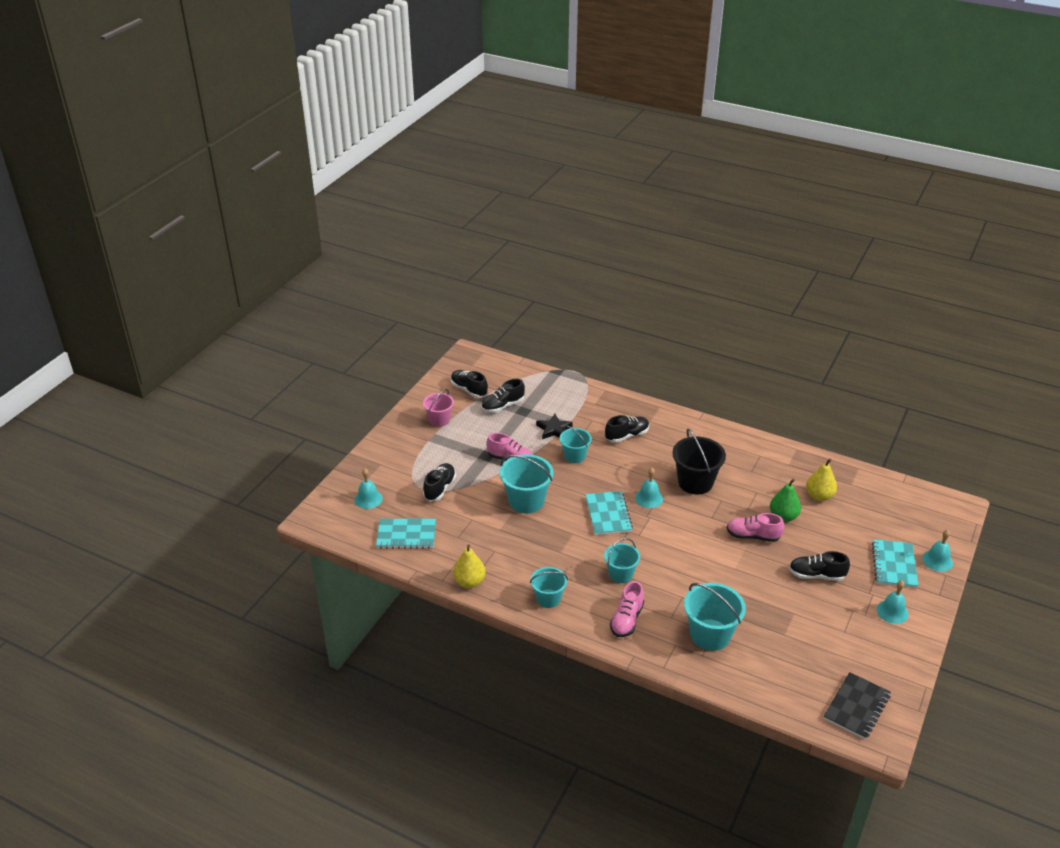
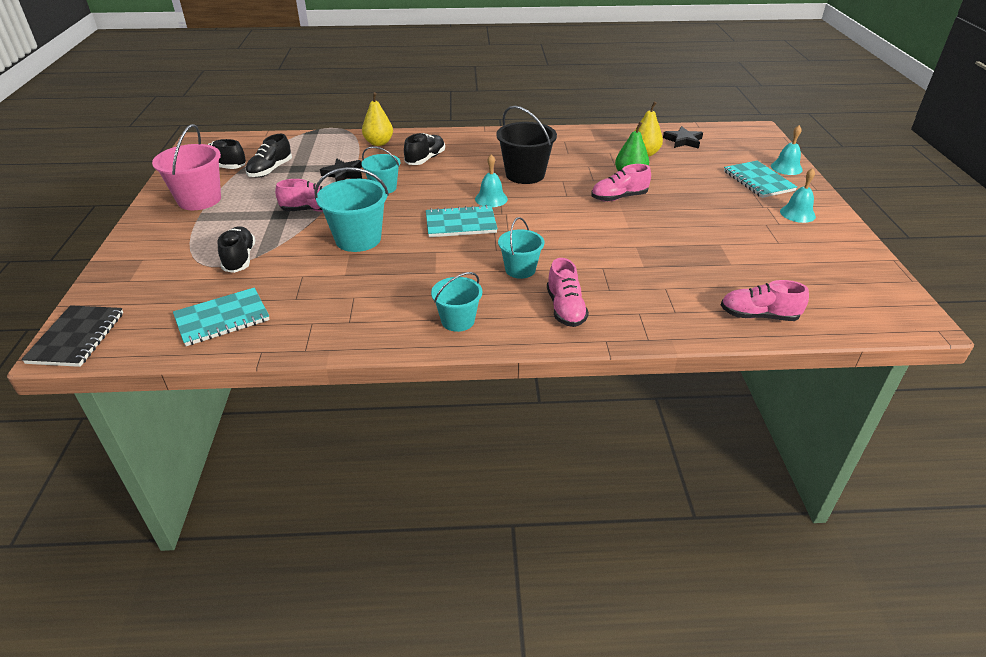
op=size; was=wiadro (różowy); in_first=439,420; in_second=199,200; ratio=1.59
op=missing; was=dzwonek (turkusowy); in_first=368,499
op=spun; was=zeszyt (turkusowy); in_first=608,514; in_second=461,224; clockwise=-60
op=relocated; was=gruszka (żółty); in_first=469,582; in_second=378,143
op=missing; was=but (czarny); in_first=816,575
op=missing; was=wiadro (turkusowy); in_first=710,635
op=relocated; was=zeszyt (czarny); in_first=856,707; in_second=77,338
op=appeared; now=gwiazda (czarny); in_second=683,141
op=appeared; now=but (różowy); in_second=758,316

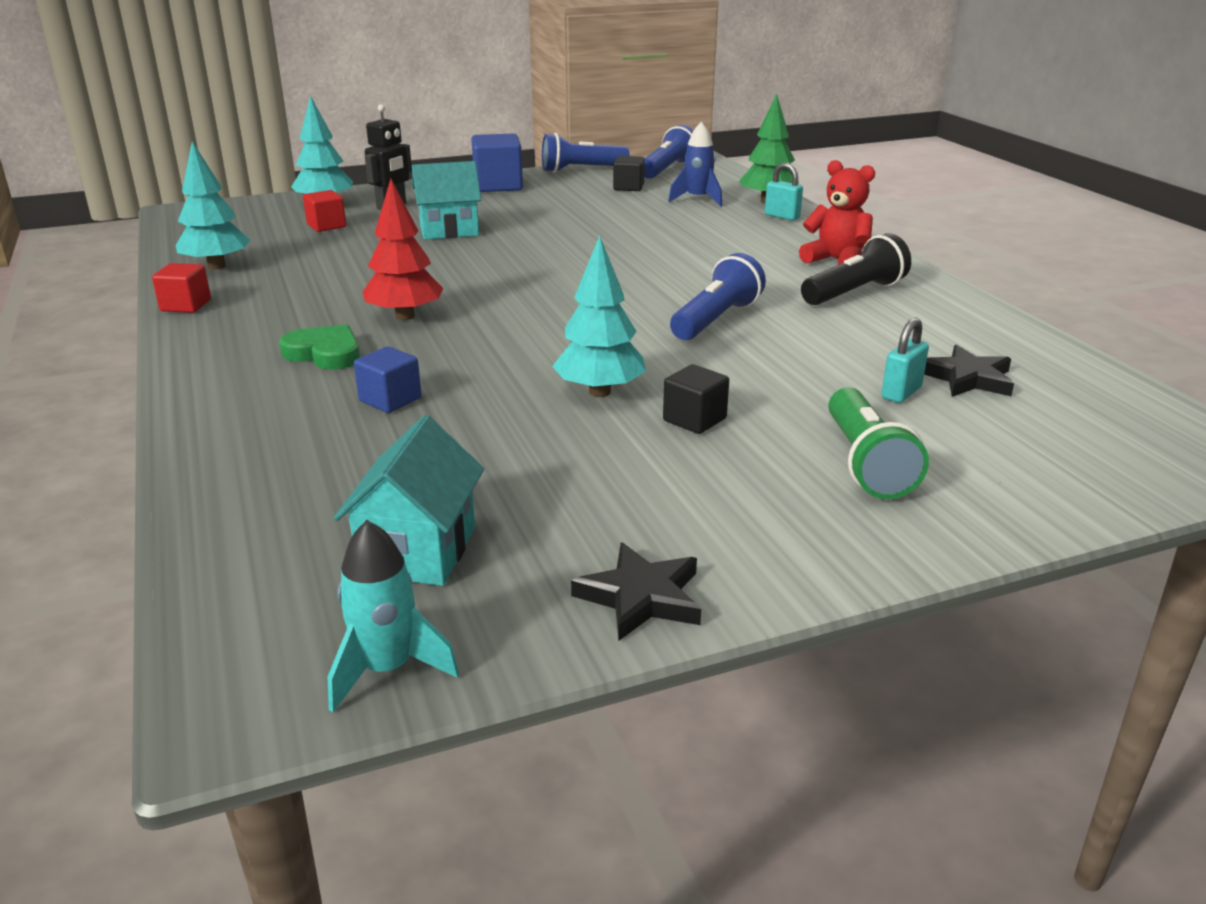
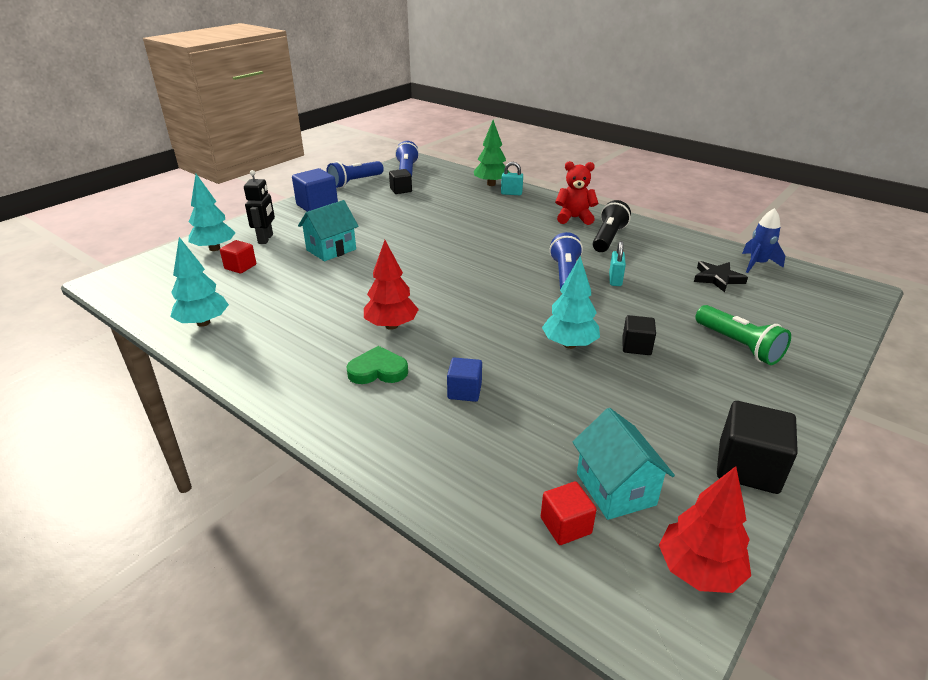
op=relocated; was=rakieta (niebieski); in_first=697,199; in_second=757,264
op=relocated; was=sześcian (czerwony); in_first=186,305; in_second=565,525
op=relocated; was=kłódka (turkusowy); in_first=901,393; in_second=615,280
op=exchanged; was=rakieta (turkusowy); now=drzewko (czerwony); in_first=387,669; in_second=698,571
op=exchanged; was=gwiazda (czarny); now=sześcian (czarny); in_first=641,597; in_second=748,467

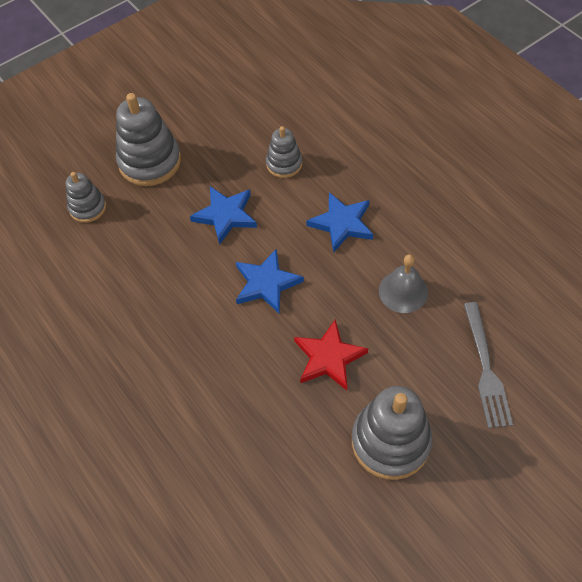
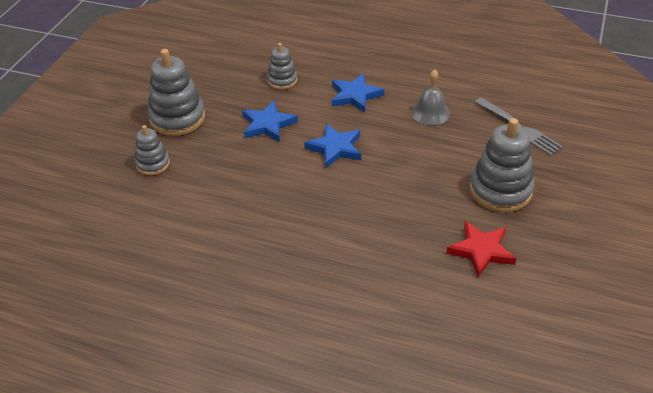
op=relocated; was=gwiazda (czerwony); in_first=328,357; in_second=481,250

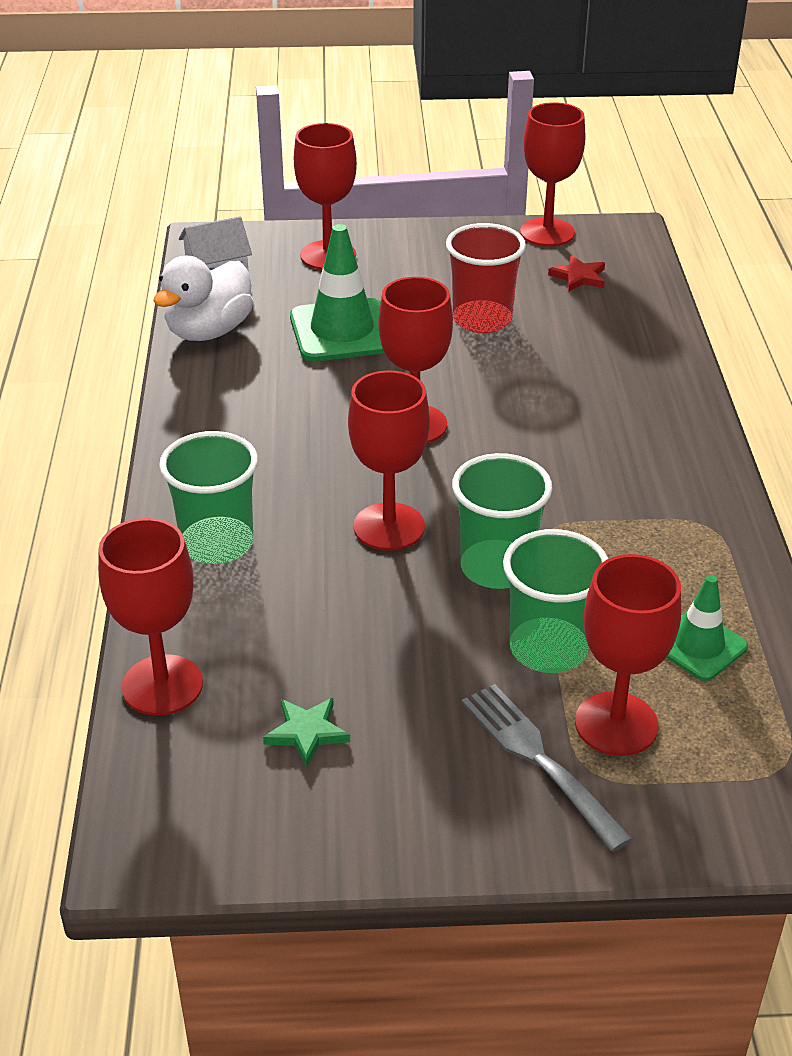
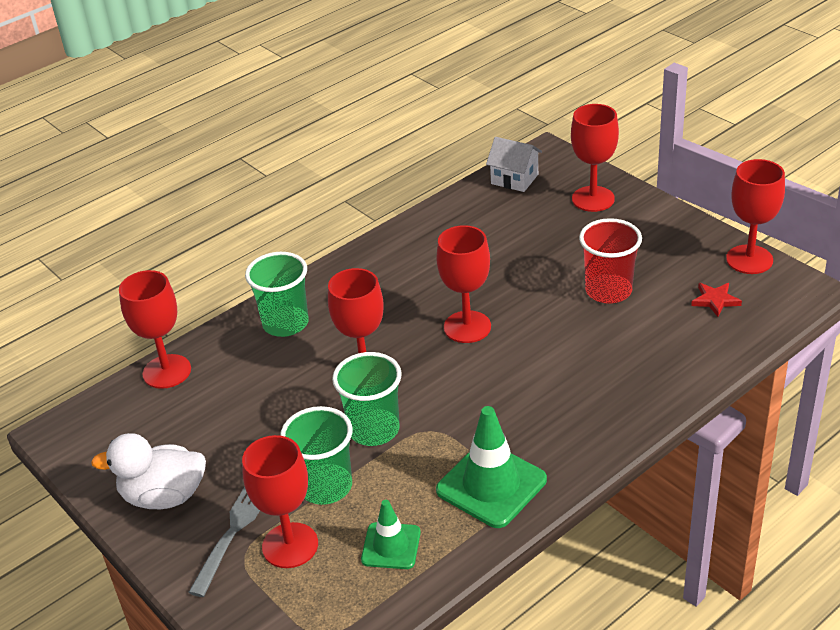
op=relocated; was=pachołek (zielony); in_first=342,331; in_second=491,485
op=relocated; was=kaczka (biały); in_first=209,331; in_second=164,496
op=missing; was=gwiazda (zielony); in_first=307,732

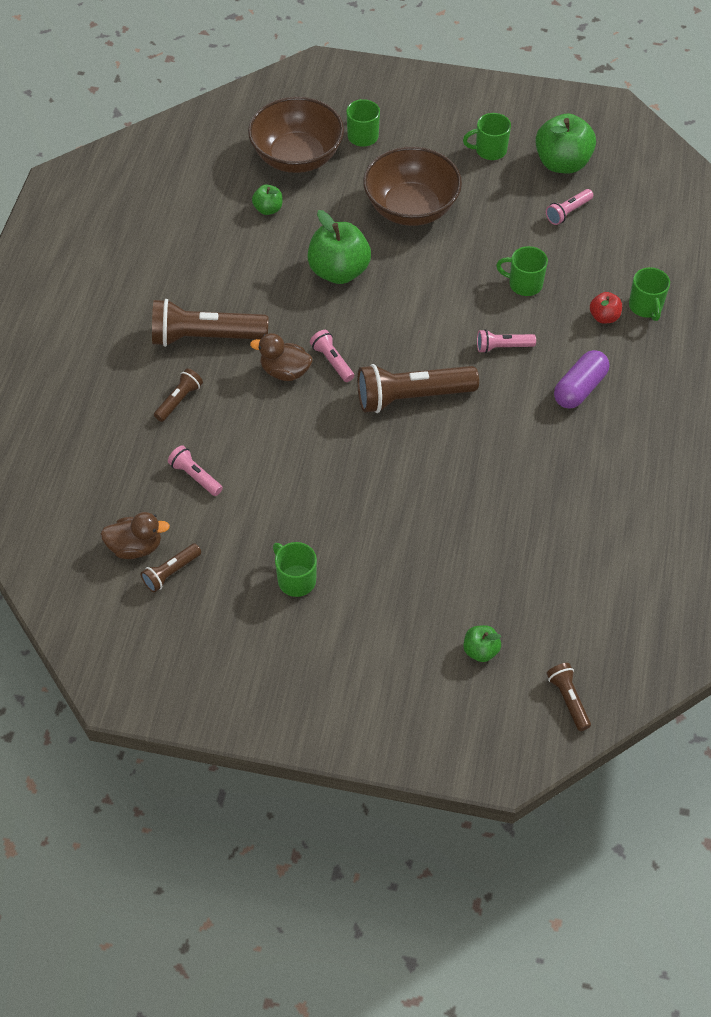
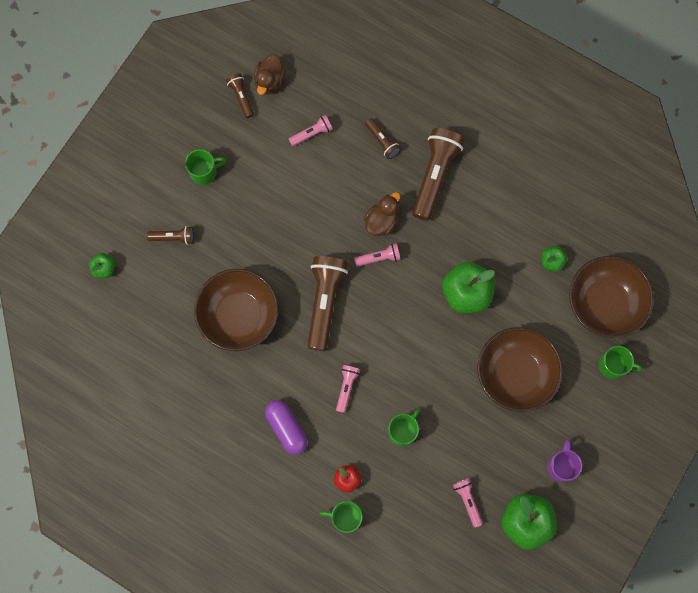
op=colour; was=kubek (zielony); now=kubek (fioletowy); in_first=490,150; in_second=561,466
op=relocated; was=latarka (brązowy); in_first=568,700; in_second=173,237
op=appeared; now=miska (brązowy); in_second=239,316

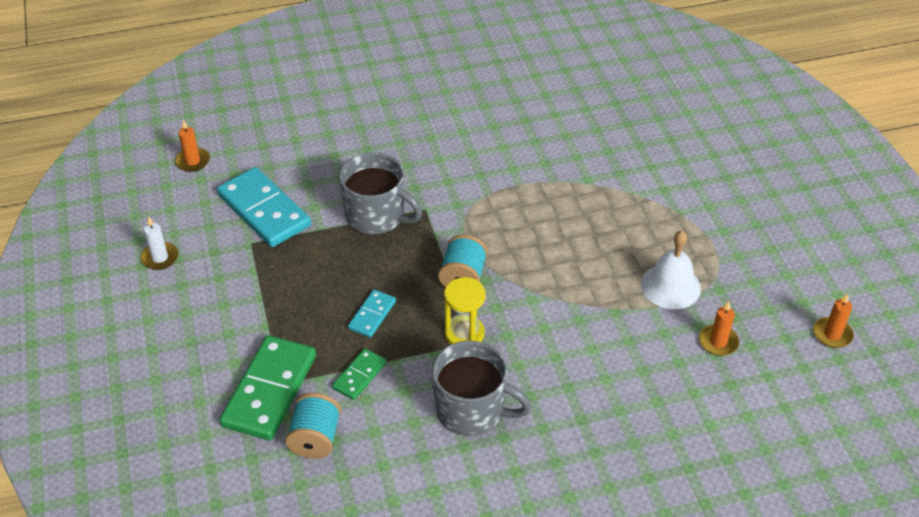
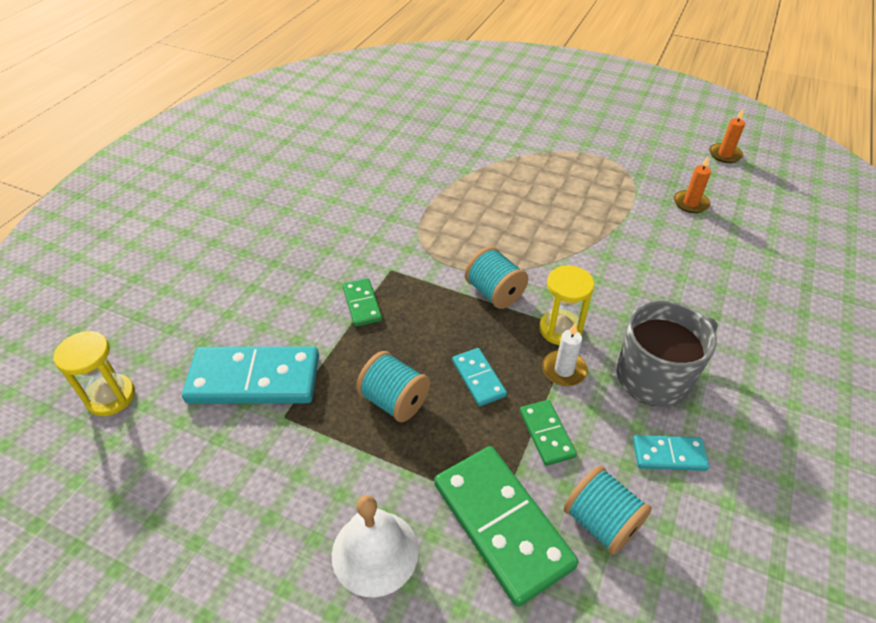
op=exchanged; was=świeca (pomarańczowy); now=klepsydra (żółty); in_first=192,161; in_second=111,397
op=exchanged; was=kubek (szary); now=kostka domina (zielony); in_first=376,216; in_second=362,304
op=relocated; was=świeca (biały); in_first=160,258; in_second=564,370
op=relocated; was=dzwonek (biały); in_first=670,286; in_second=375,552
op=appeared; now=szpulka (turkusowy); in_second=394,400
op=appeared; now=kostka domina (turkusowy); in_second=669,455

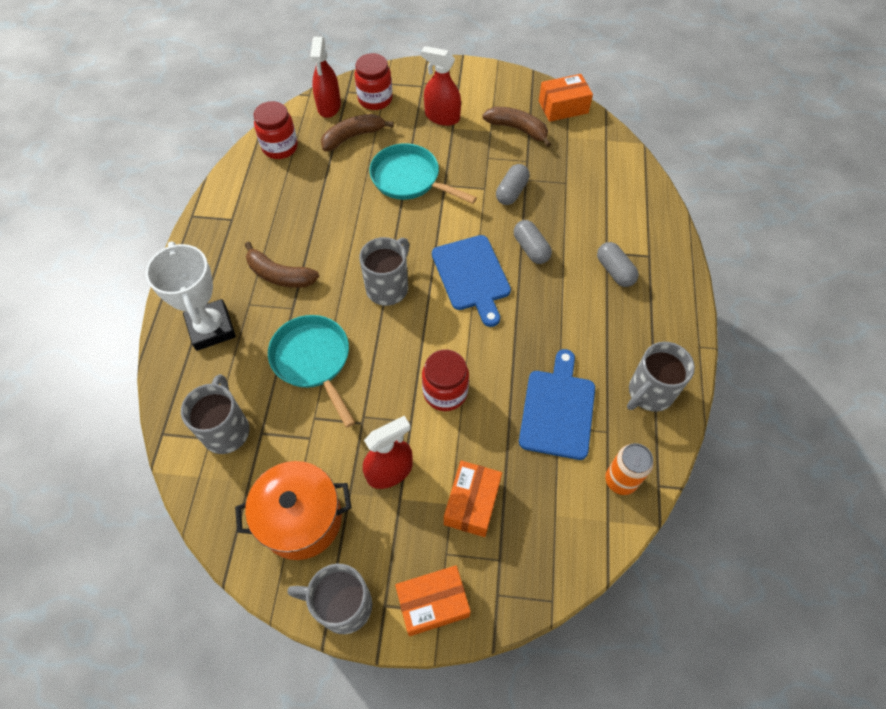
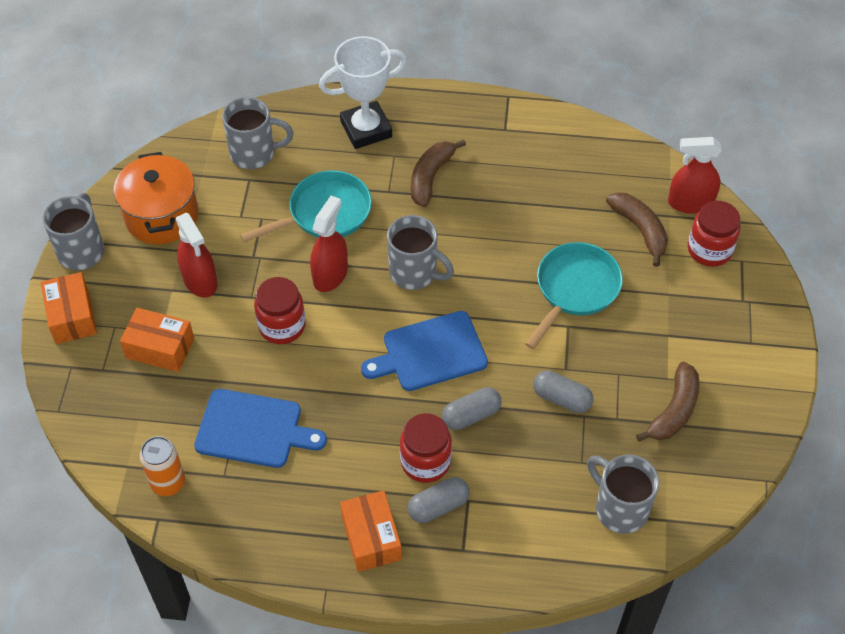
op=relocated; was=spryskiwacz (czerwony); in_first=442,117; in_second=330,274
op=relocated; was=pudełko (pomarańczowy); in_first=563,107; in_second=371,538
op=relocated; was=słoik (czerwony); in_first=280,147; in_second=425,462
op=relocated; was=kubek (szary); in_first=649,393; in_second=619,508

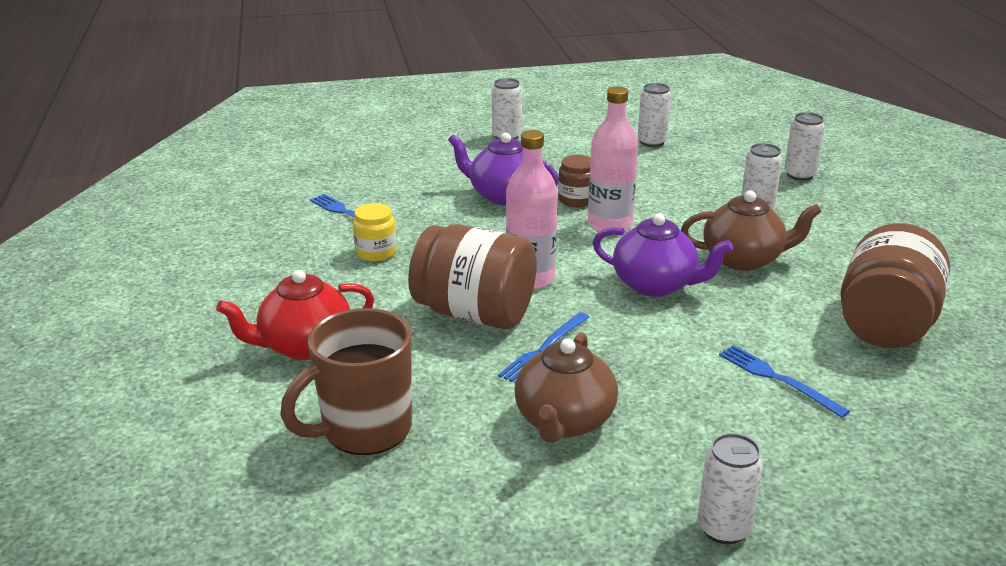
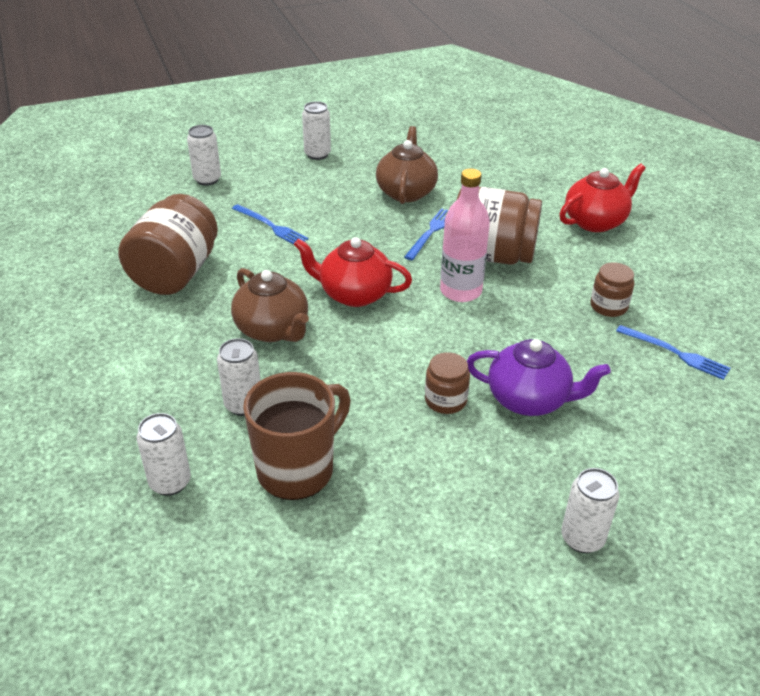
op=relocated; was=puszka (biały); in_first=652,142; in_second=207,179
op=missing; was=butelka (różowy); in_first=610,224
op=spun; was=imbryk (brązowy); in_first=743,259; in_second=273,330; clockwise=-120
op=colour; was=słoik (żółty); now=słoik (brązowy); in_first=376,252; in_second=608,306
op=colour; was=imbryk (fioletowy); now=imbryk (czerwony); in_first=655,285; in_second=354,294
op=relocated; was=kubek (brązowy); in_first=364,430; in_second=298,469

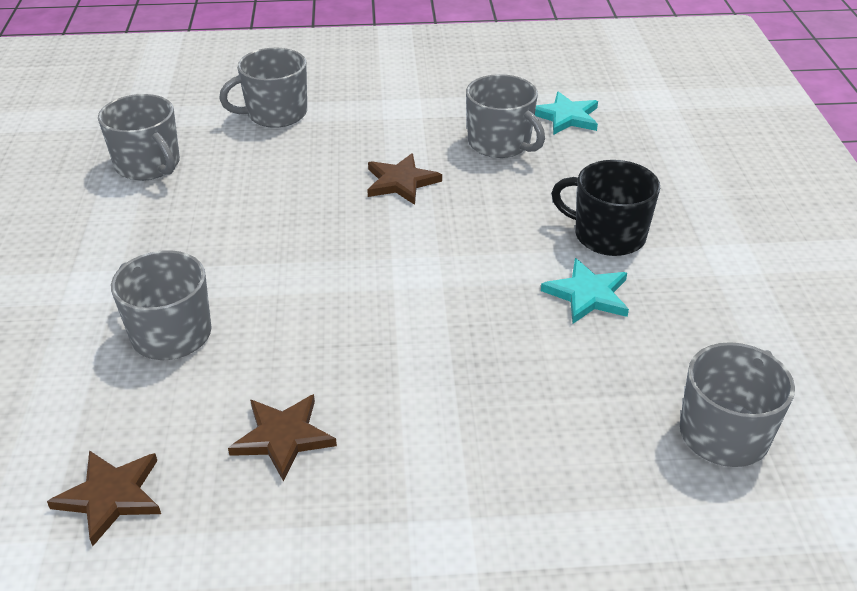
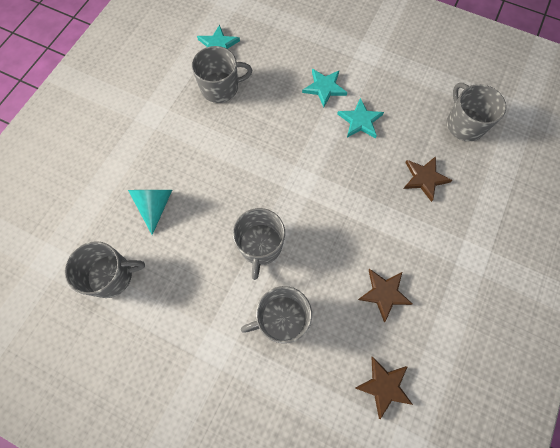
op=relocated; was=kubek (szary); in_first=275,114; in_second=260,246
op=relocated; was=gwiazda (brązowy); in_first=401,182; in_second=424,178
op=exchanged; was=kubek (czarny); now=gwiazda (turkusowy); in_first=607,235; in_second=324,88
op=appeared; now=stożek (turkusowy); in_second=155,206

